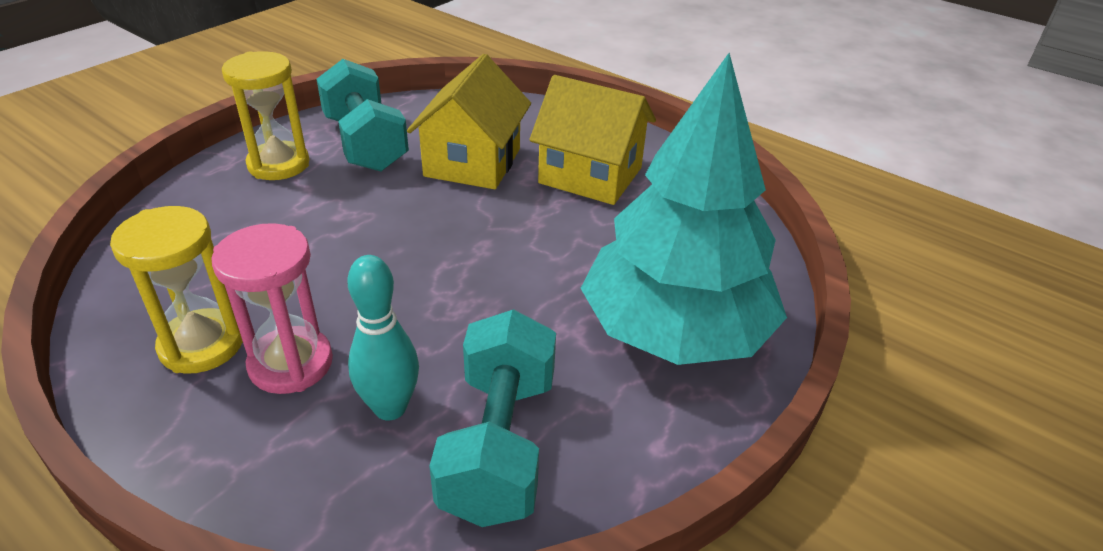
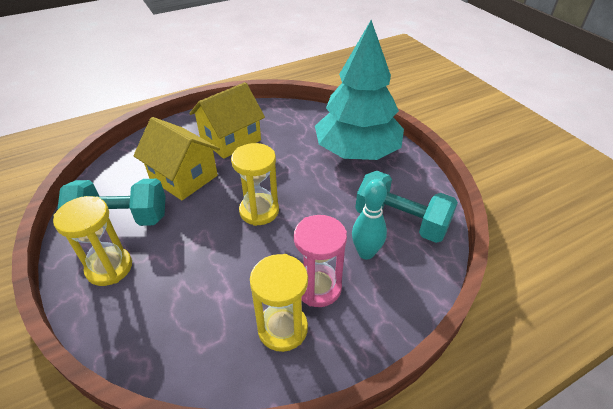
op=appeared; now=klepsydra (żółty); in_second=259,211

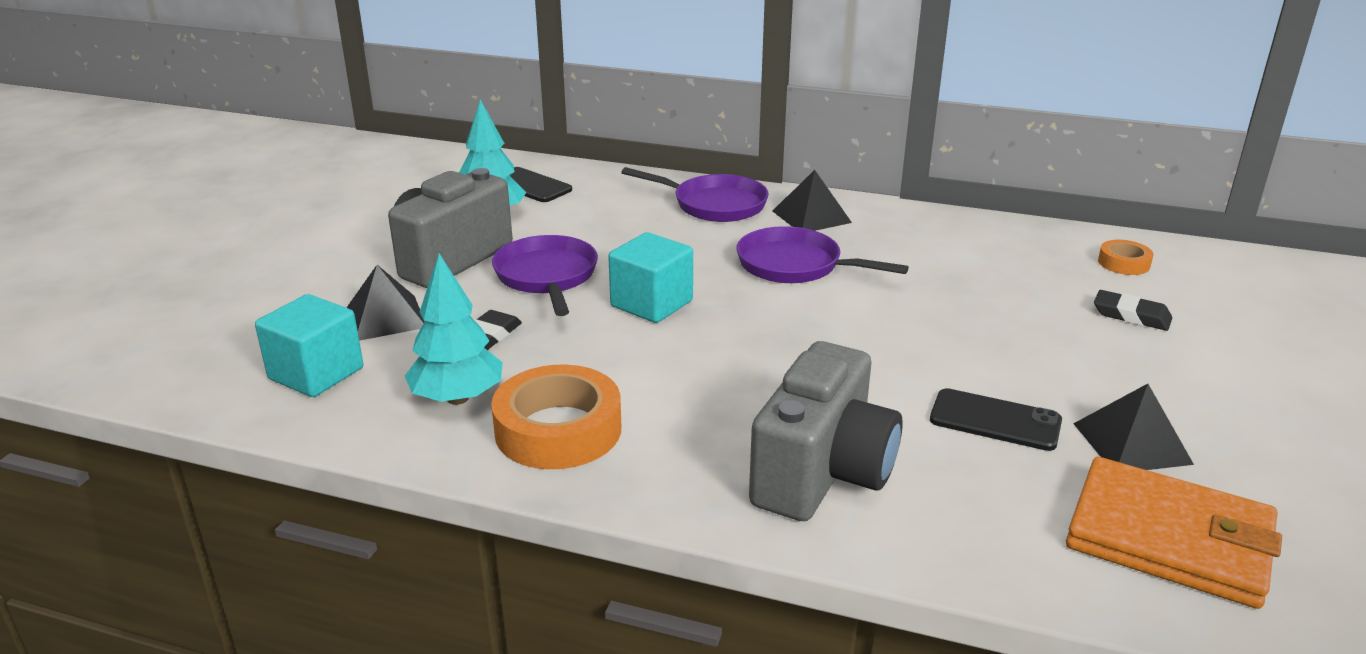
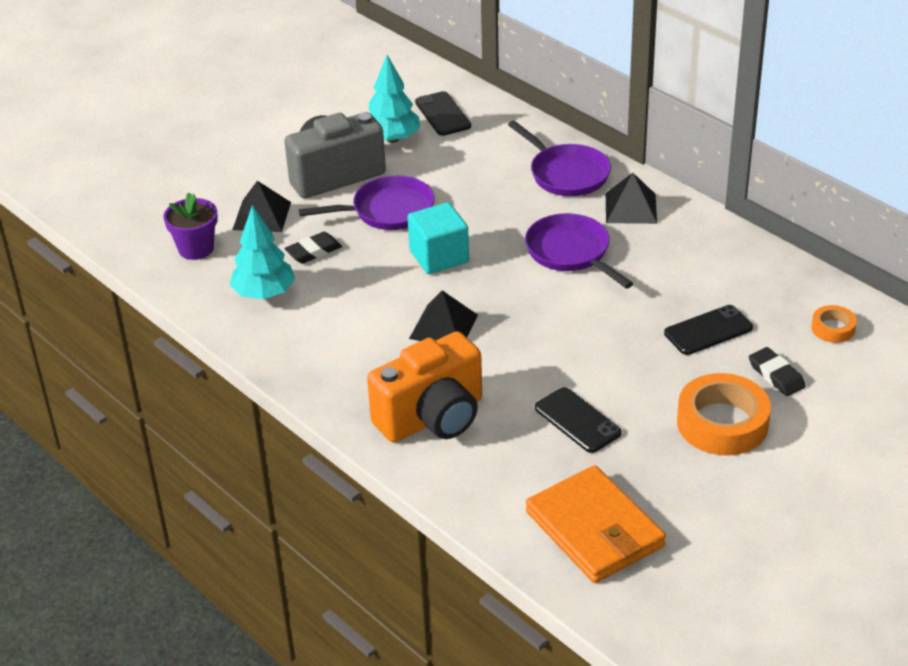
op=spun; was=patelnia (fioletowy); in_first=547,277; in_second=388,211; clockwise=60
op=exchanged; was=sześcian (turkusowy); now=doniczka (fioletowy); in_first=316,373; in_second=196,249
op=colour; was=aparat fotograficzny (szary); now=aparat fotograficzny (pomarańczowy); in_first=823,474; in_second=432,418
op=relocated; was=taśma klejąca (pomarańczowy); in_first=558,430; in_second=722,423
op=relocated; was=piramida (czarny); in_first=1132,443; in_second=443,326
op=appeared; now=telefon (czarny); in_second=708,330

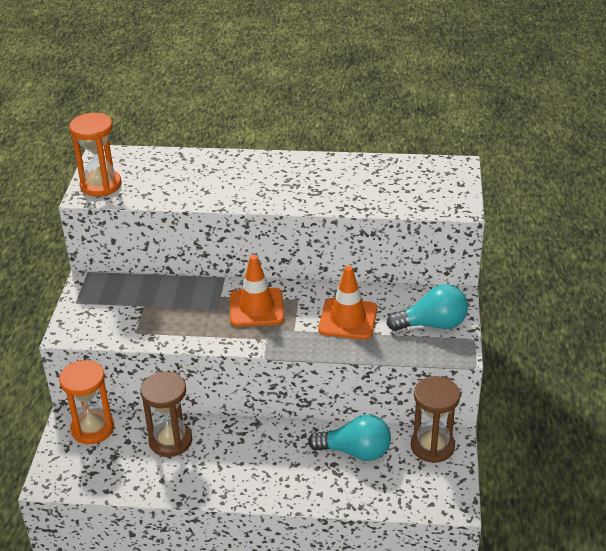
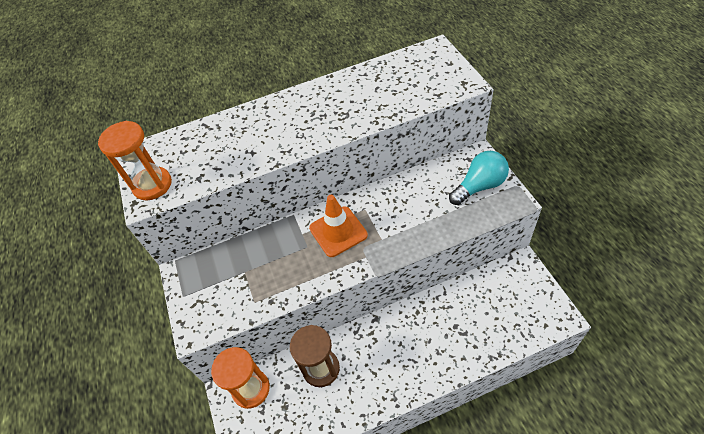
op=missing; was=pachołek (pomarańczowy); in_first=348,319
op=missing; was=klepsydra (brązowy); in_first=432,446
op=missing; was=żarówka (turkusowy); in_first=355,451

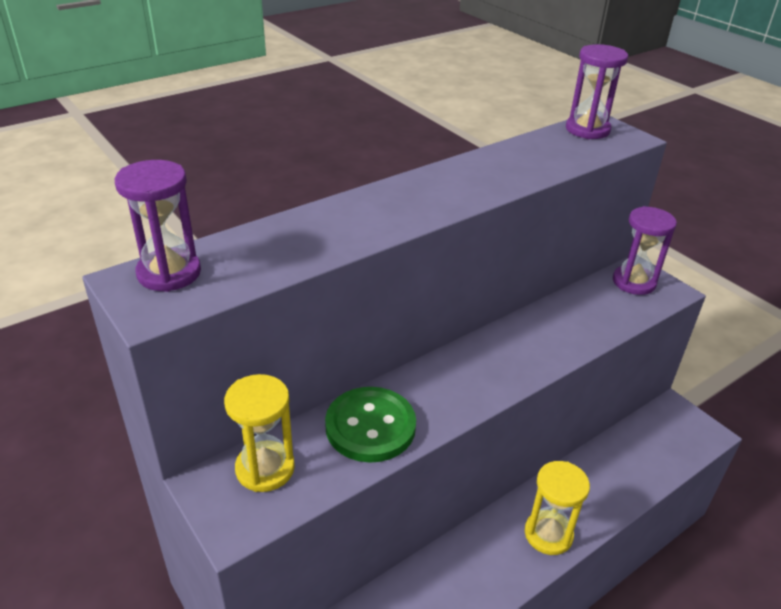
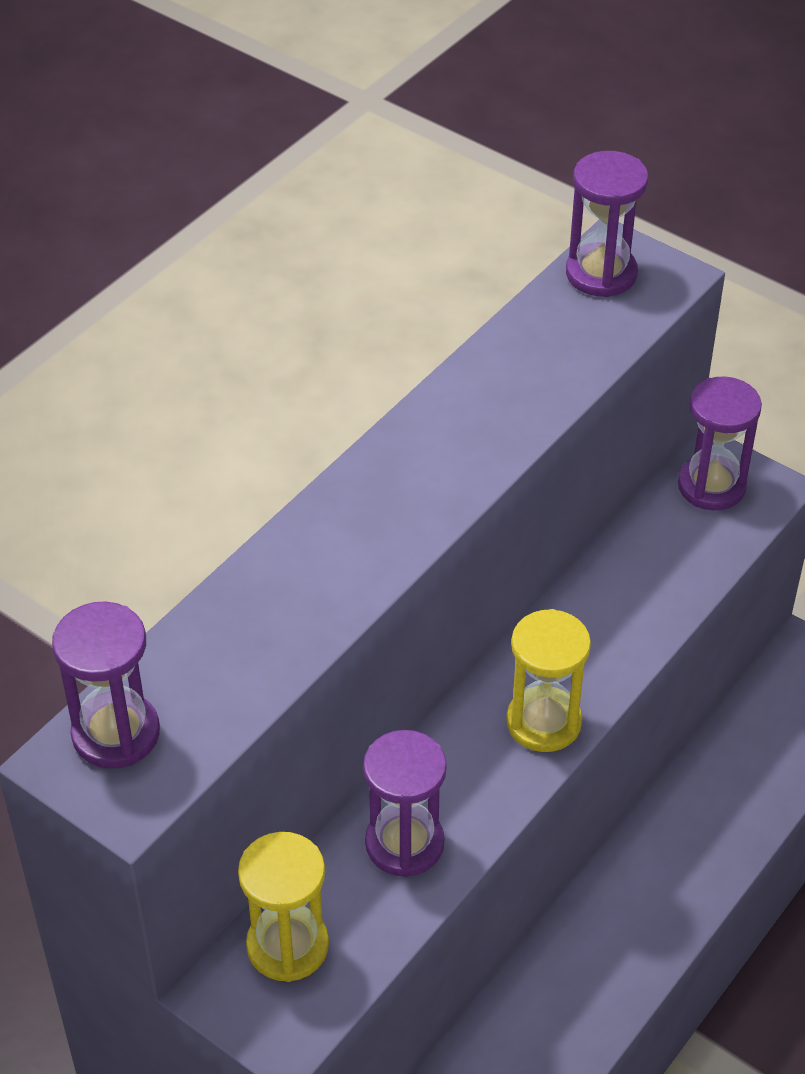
op=exchanged; was=guzik (zielony); now=klepsydra (fioletowy); in_first=370,426; in_second=404,843
op=relocated; was=klepsydra (żółty); in_first=548,534; in_second=543,722

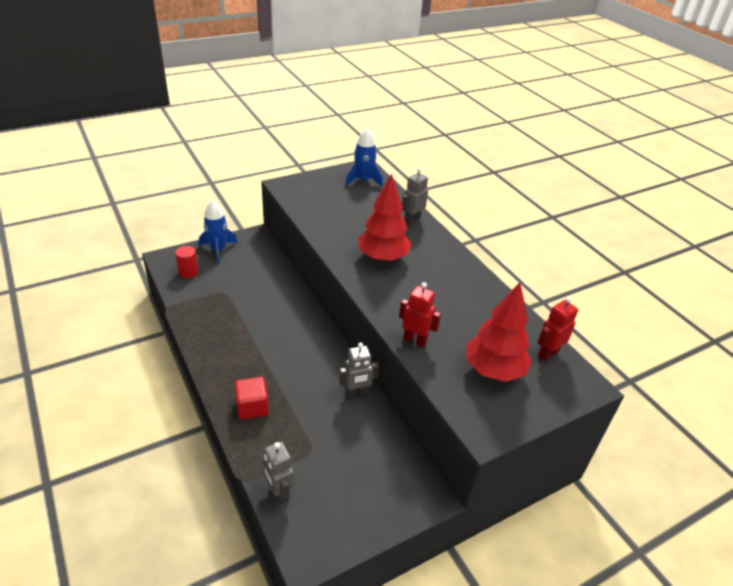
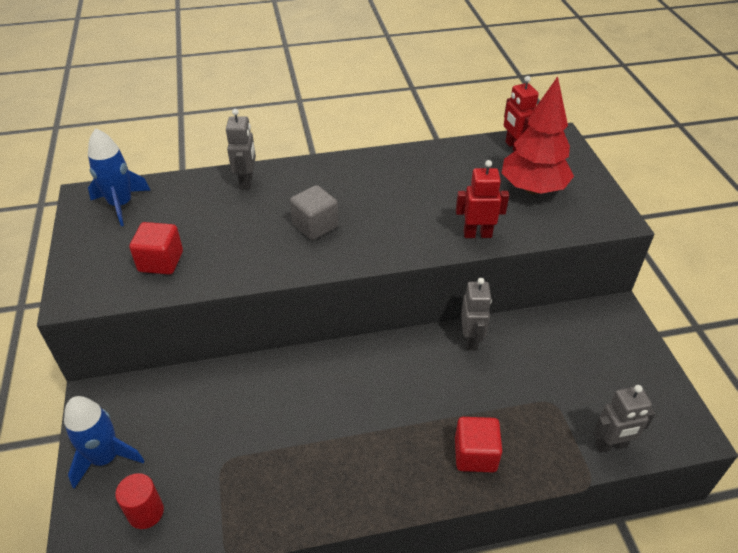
op=spun; was=robot (szary); in_first=412,220; in_second=247,181; clockwise=-150
op=exchanged; was=drzewko (czerwony); now=sześcian (szary); in_first=383,257; in_second=315,226
op=spun; was=robot (czerwony); in_first=415,340; in_second=477,234; clockwise=45
op=appeared; now=sześcian (czerwony); in_second=161,261

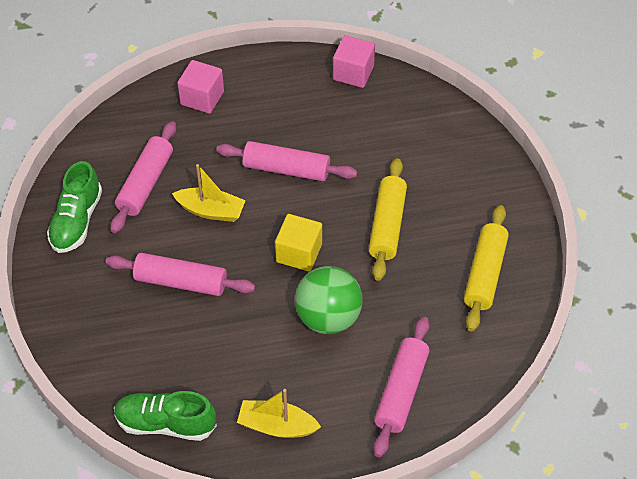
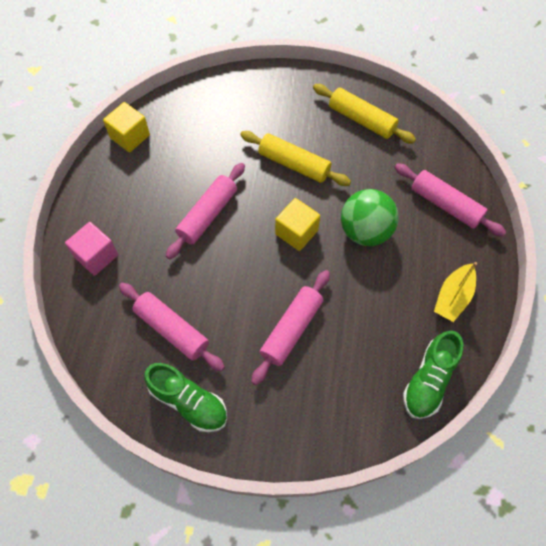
op=colour; was=sześcian (różowy); now=sześcian (żółty); in_first=353,73; in_second=130,136
op=missing; was=łódka (żółty); in_first=211,211

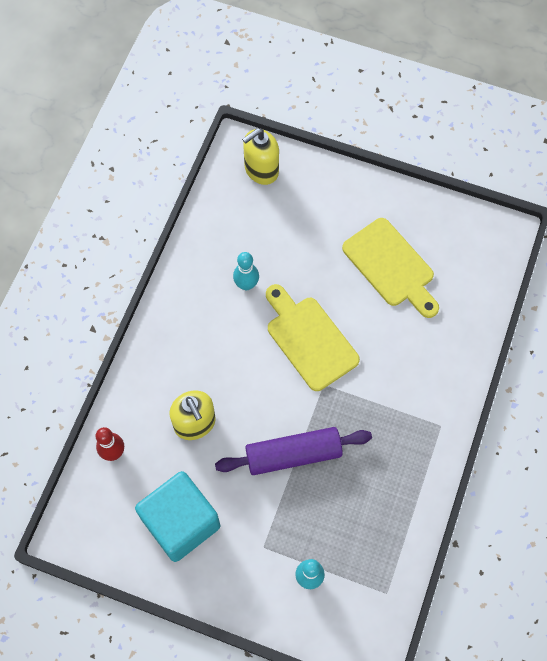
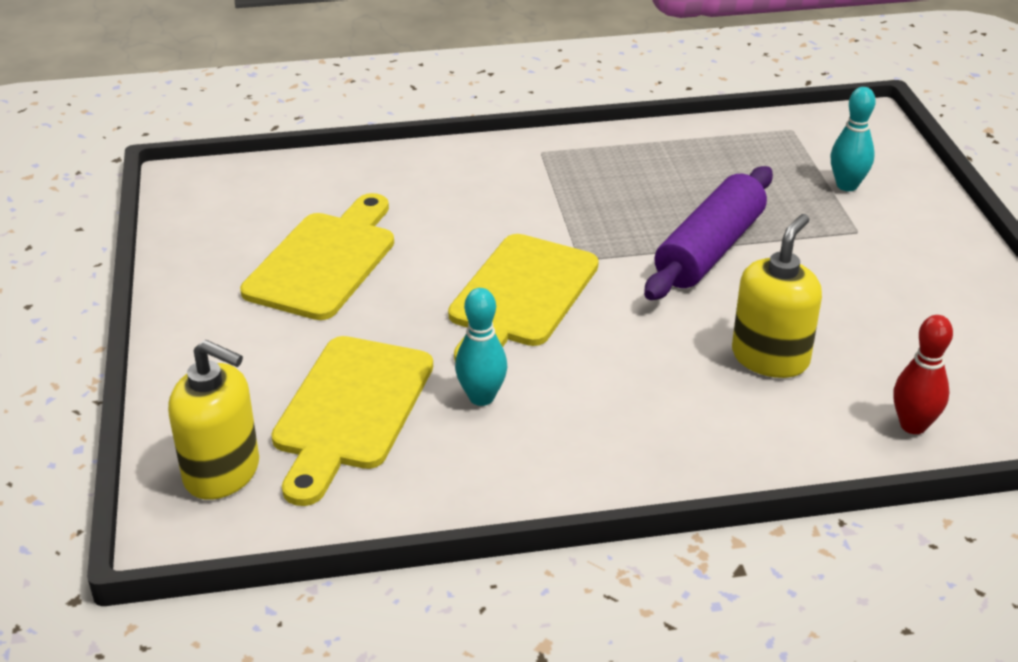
op=spun; was=wałek do ciasta (fioletowy); in_first=293,455; in_second=710,250; clockwise=75
op=missing; was=sześcian (turkusowy); in_first=181,522
op=appeared; now=deska do krojenia (żółty); in_second=350,410

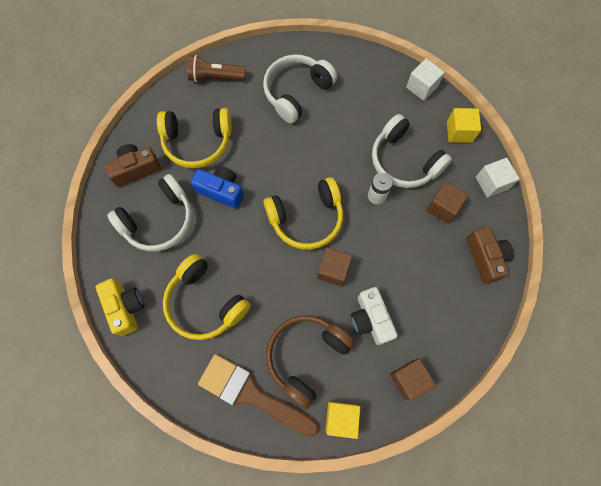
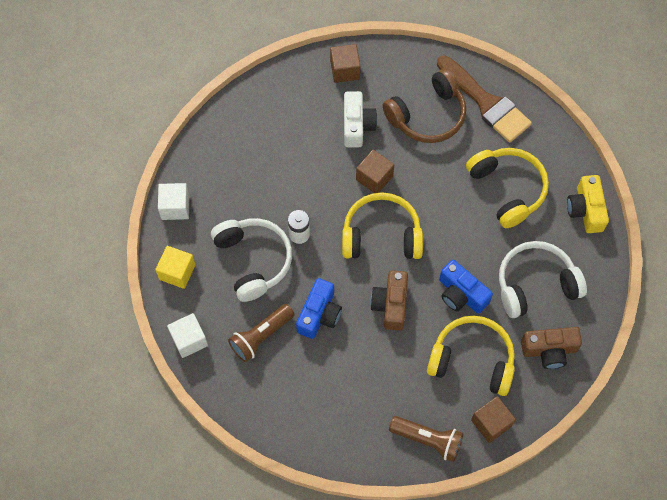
op=missing; was=słuchawki (biały); in_first=296,92
op=relocated; was=sześcian (brązowy); in_first=442,207; in_second=491,423
op=relocated; was=aparat fotograficzny (brązowy); in_first=485,258; in_second=390,304
op=missing; was=sześcian (żółty); in_first=341,418
op=appeared; now=aparat fotograficzny (niebieski); in_second=319,314
op=appeared; now=latarka (brązowy); in_second=261,336

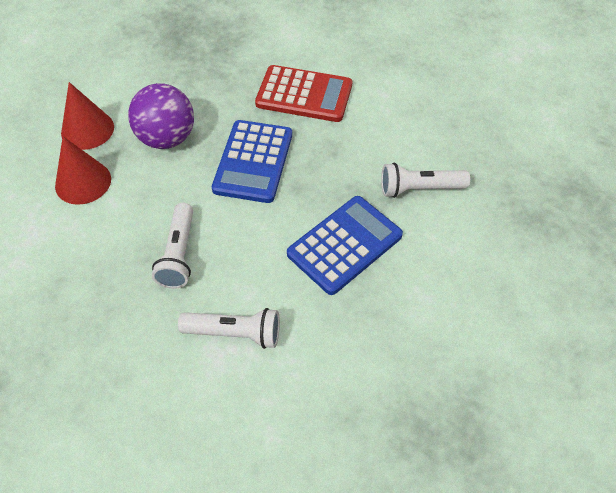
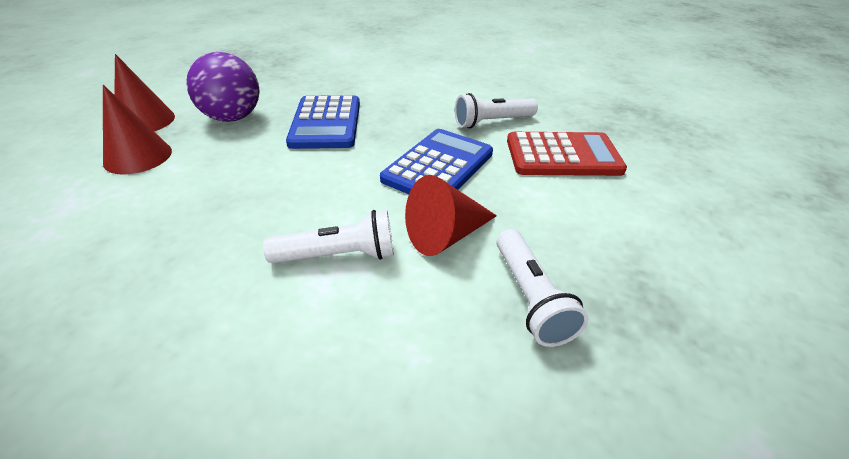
op=relocated; was=kalkulator (czerwony); in_first=304,95; in_second=563,156
op=relocated; was=latarka (biały); in_first=178,254; in_second=530,298
op=appeared; now=stożek (czerwony); in_second=446,235

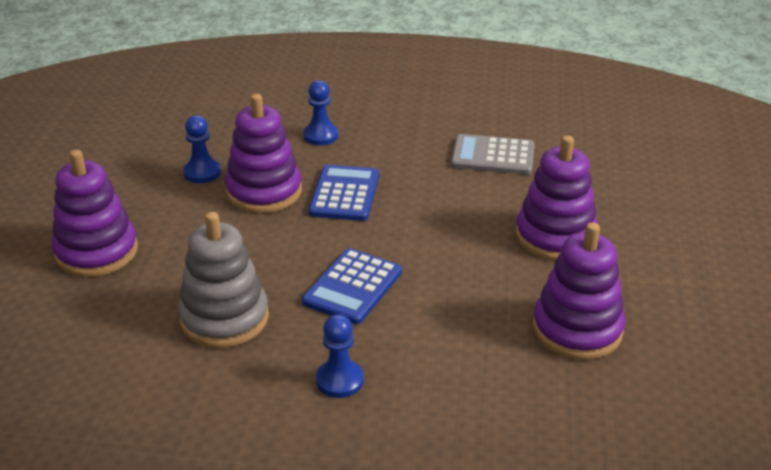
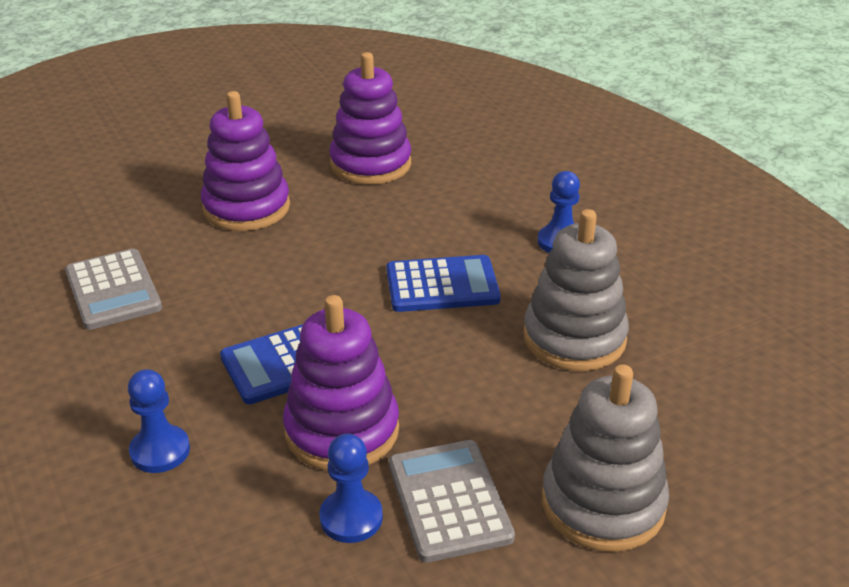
op=colour; was=zabawka nakładanka (fioletowy); now=zabawka nakładanka (szary); in_first=96,252; in_second=603,504
op=appeared; now=kalkulator (szary); in_second=449,500

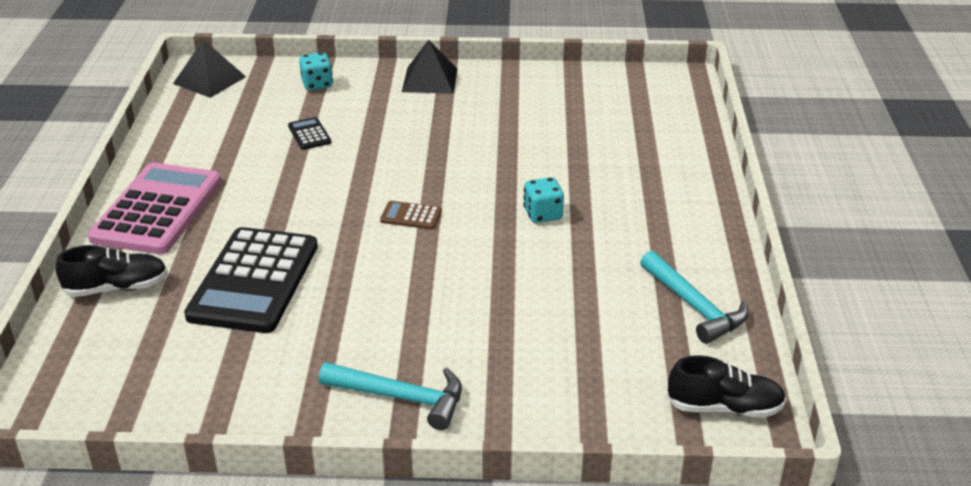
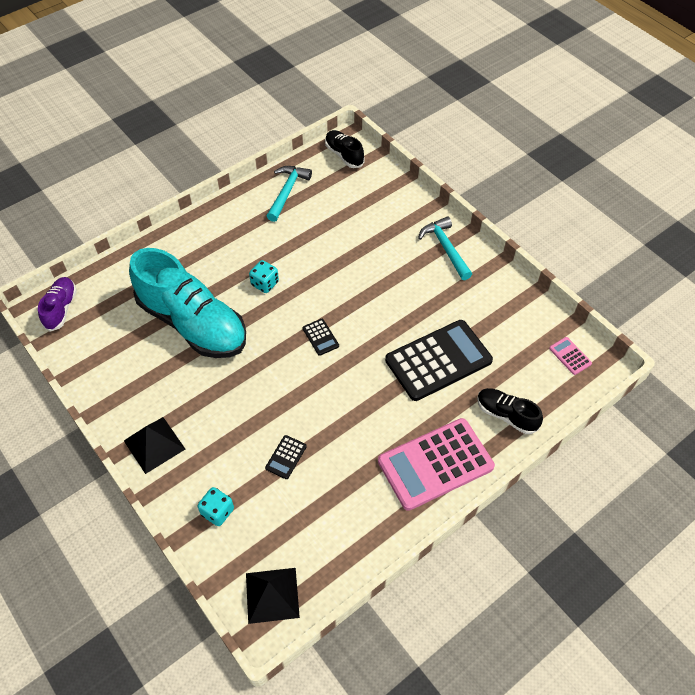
op=colour; was=kalkulator (brązowy); now=kalkulator (czarny); in_first=411,216; in_second=320,337
op=appeared; now=but (turkusowy); in_second=193,323
op=appeared; now=but (fioletowy); in_second=61,309
op=appeared; now=kalkulator (różowy); in_second=570,356

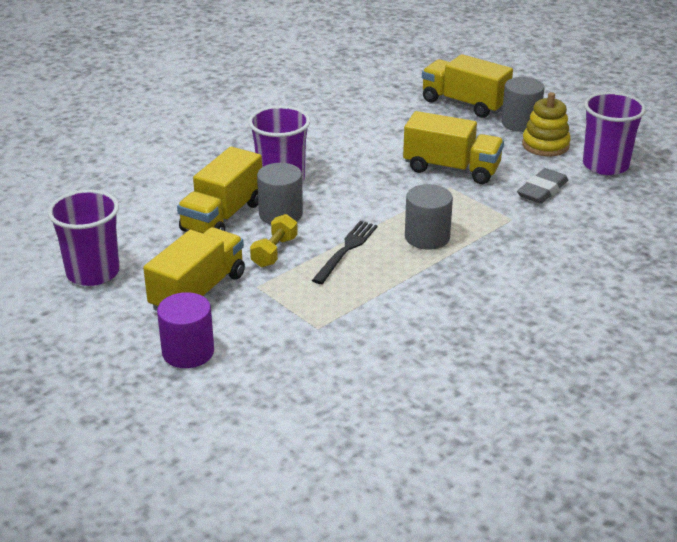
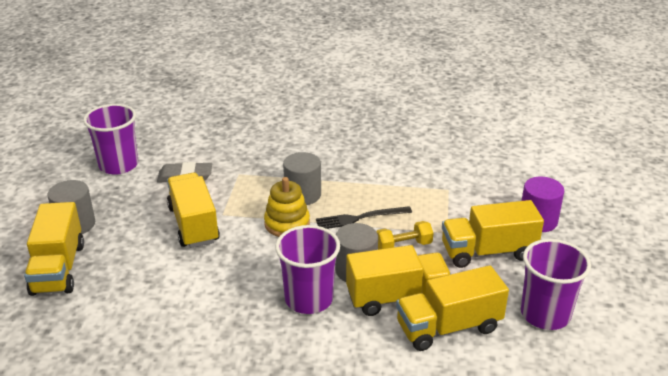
op=relocated; was=zabawka nakładanka (żółty); in_first=545,145; in_second=287,224
op=appeared; now=ciężarówka (żółty); in_second=448,327

